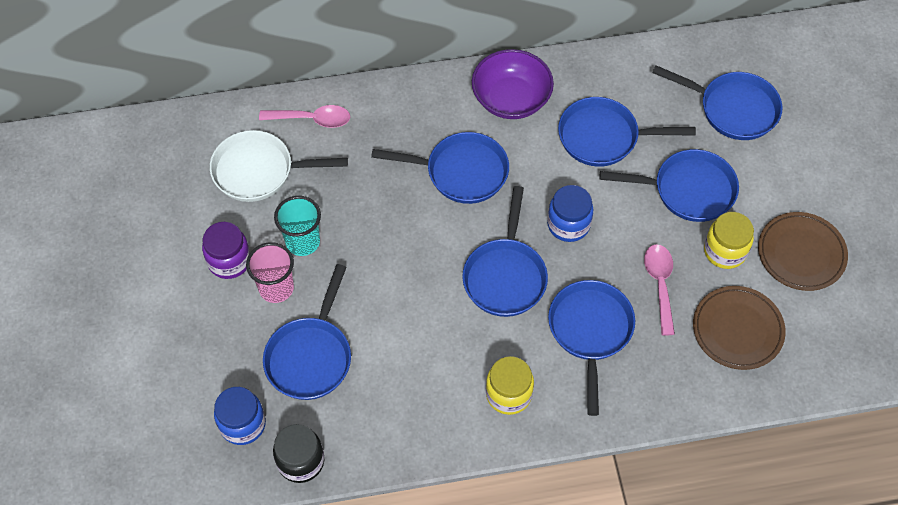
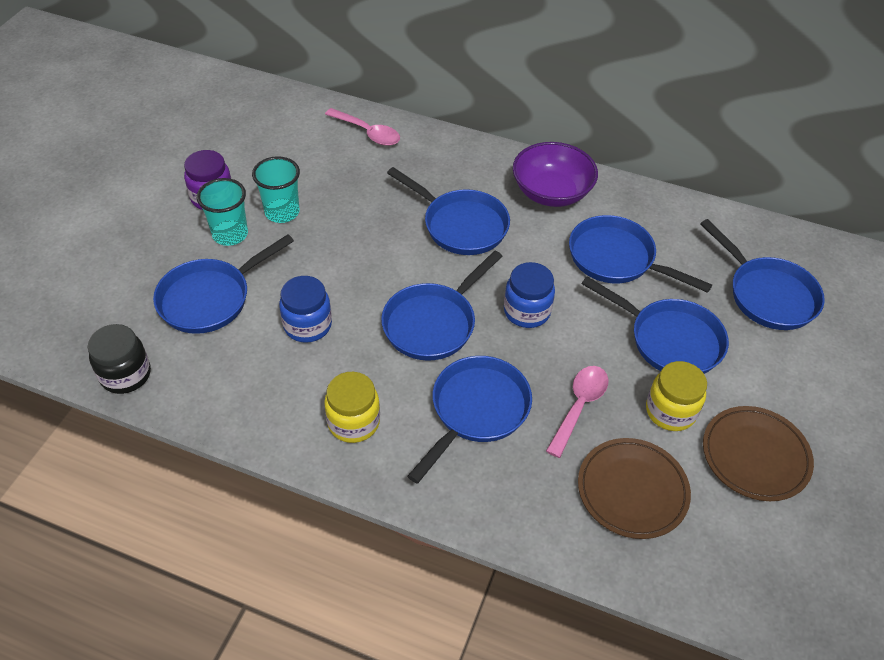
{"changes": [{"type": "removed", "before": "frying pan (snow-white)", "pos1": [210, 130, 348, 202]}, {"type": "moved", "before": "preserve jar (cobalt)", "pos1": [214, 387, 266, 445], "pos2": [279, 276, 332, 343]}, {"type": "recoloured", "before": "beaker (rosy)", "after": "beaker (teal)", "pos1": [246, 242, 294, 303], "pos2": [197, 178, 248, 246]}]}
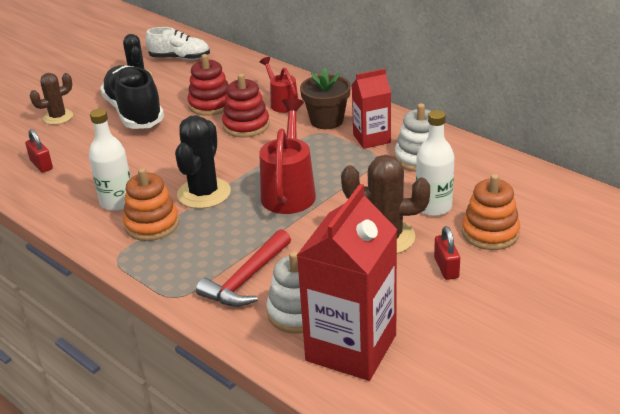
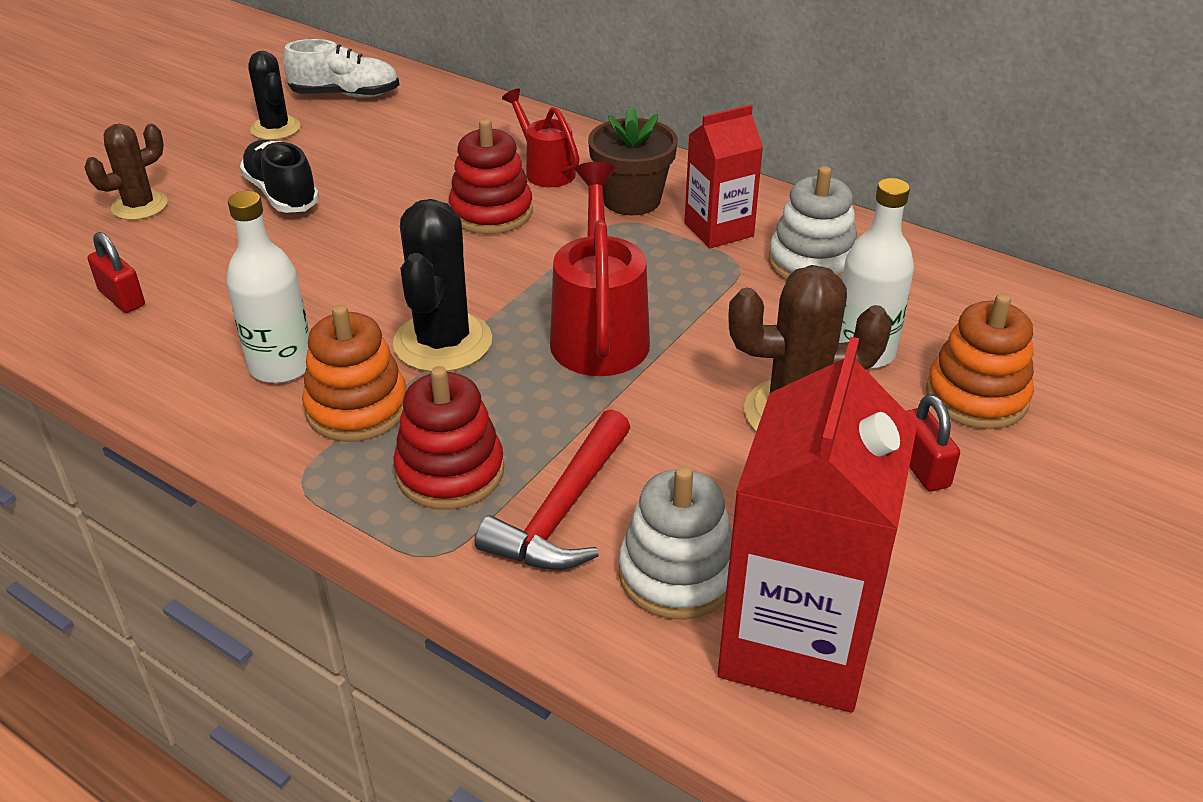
{"changes": [{"type": "moved", "before": "stacking rings (red)", "pos1": [187, 54, 229, 116], "pos2": [394, 366, 504, 510]}, {"type": "resized", "before": "shoe (jet-black)", "pos1": [100, 65, 164, 129], "pos2": [239, 140, 319, 213], "scale": 0.63}]}
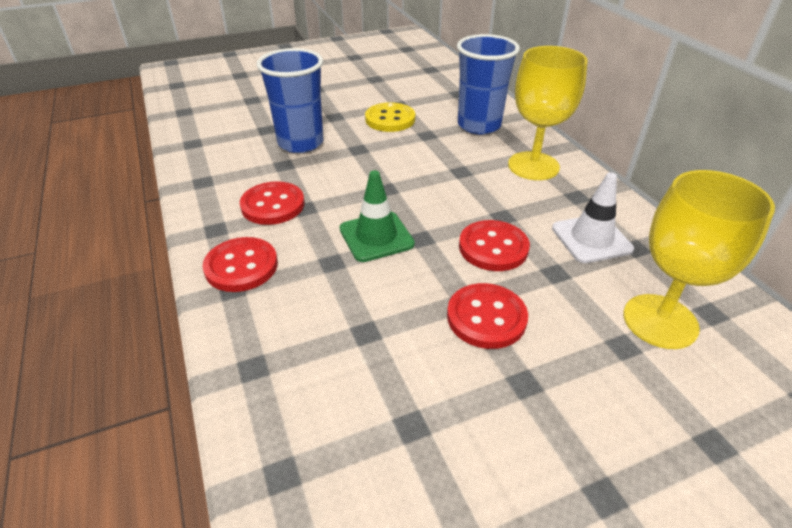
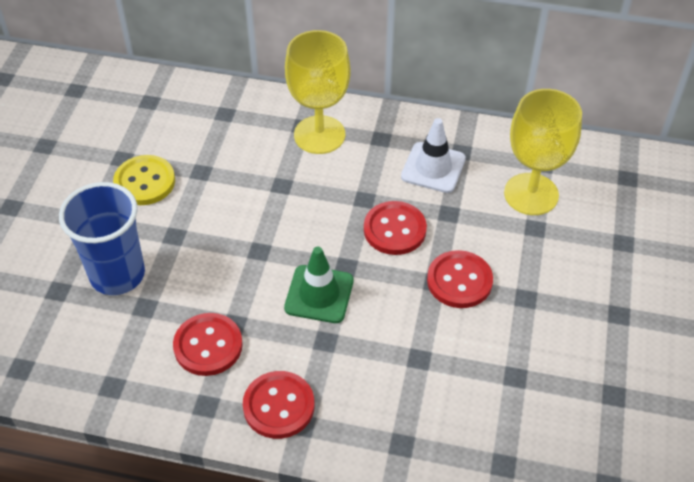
{"changes": [{"type": "removed", "before": "beaker (cobalt)", "pos1": [457, 34, 520, 134]}]}
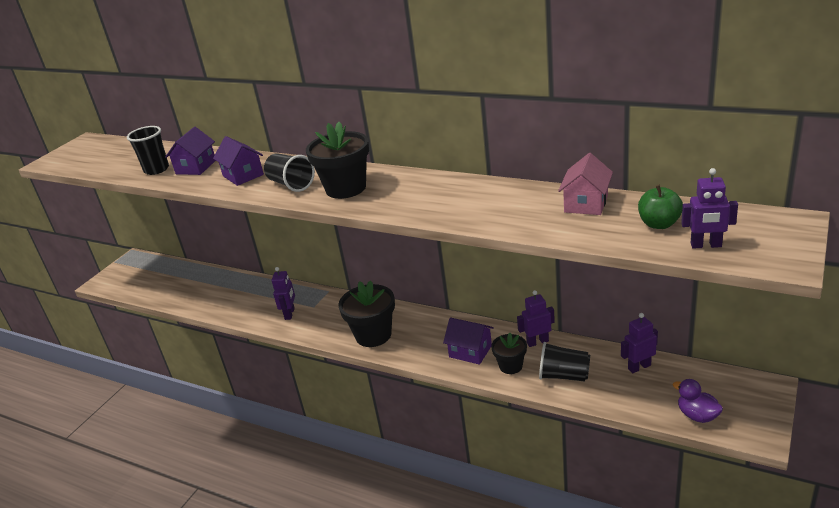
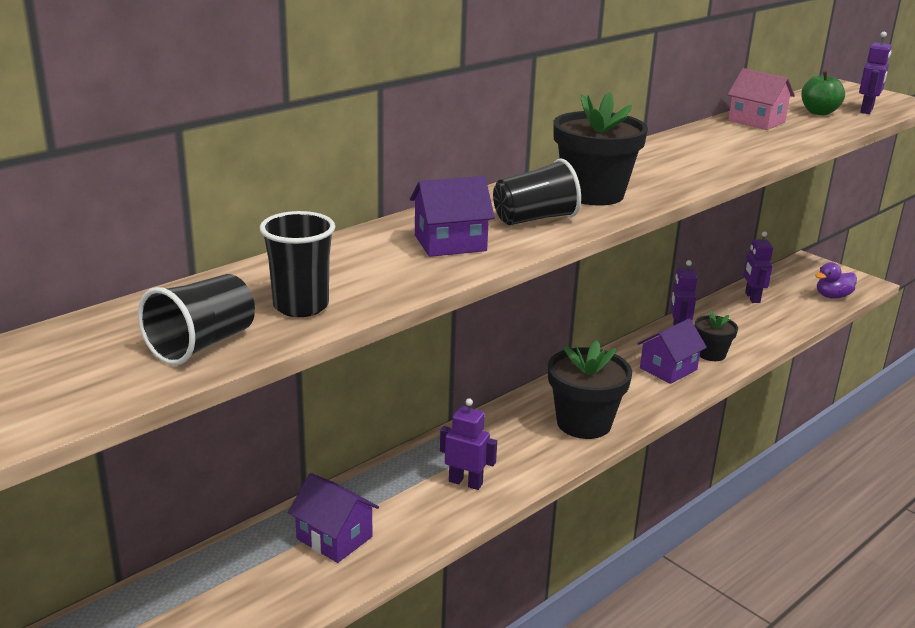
{"changes": [{"type": "moved", "before": "toy house (royal purple)", "pos1": [165, 127, 216, 175], "pos2": [288, 473, 379, 563]}, {"type": "moved", "before": "beaker (jet-black)", "pos1": [539, 342, 590, 382], "pos2": [138, 274, 255, 365]}]}
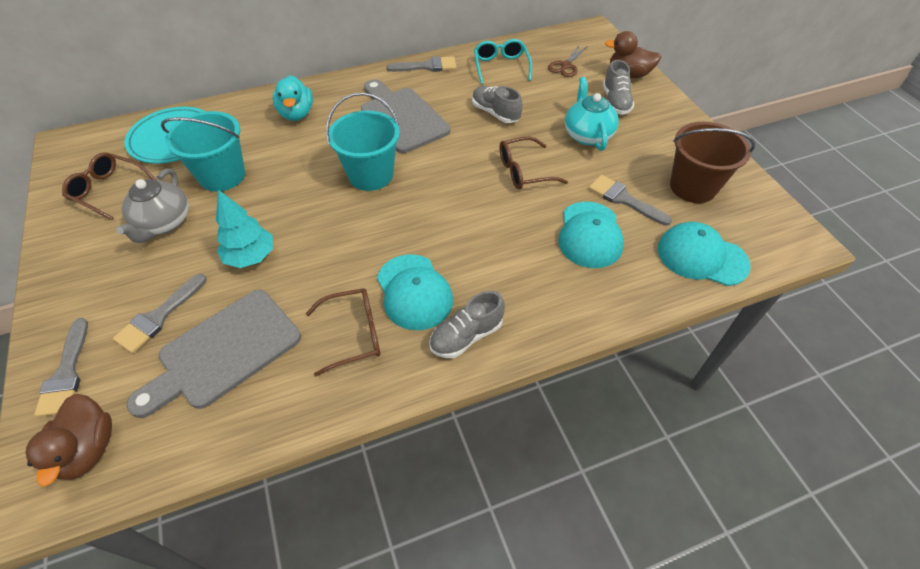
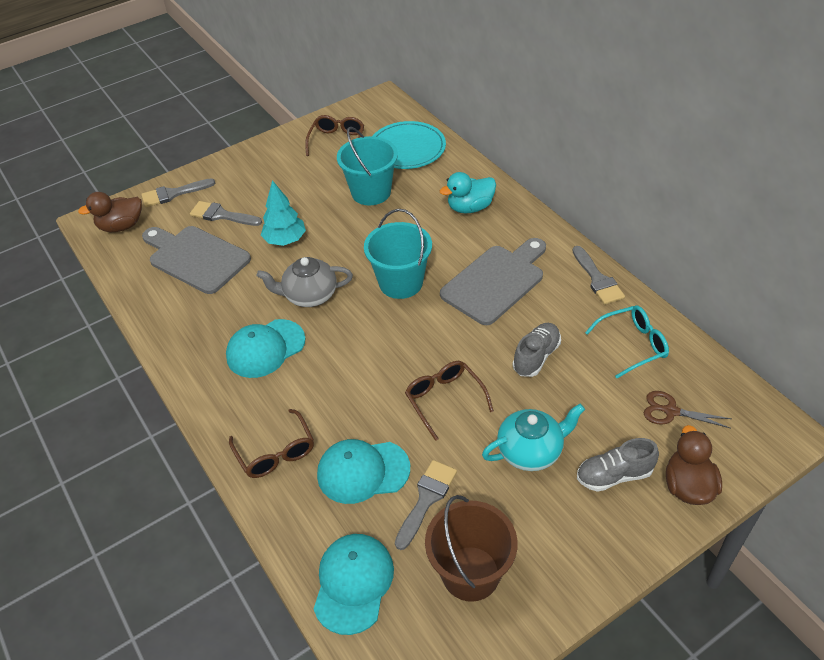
{"changes": [{"type": "removed", "before": "shoe (ash-grey)", "pos1": [429, 291, 505, 358]}, {"type": "moved", "before": "teapot (ash-grey)", "pos1": [116, 169, 189, 243], "pos2": [257, 257, 353, 307]}, {"type": "moved", "before": "glasses (dark brown)", "pos1": [306, 288, 381, 377], "pos2": [229, 409, 314, 478]}]}
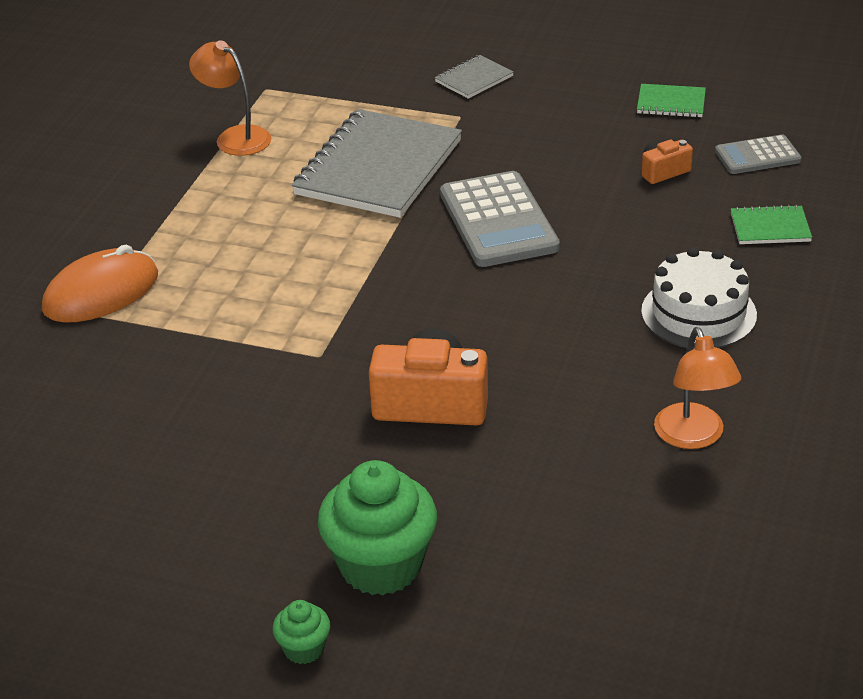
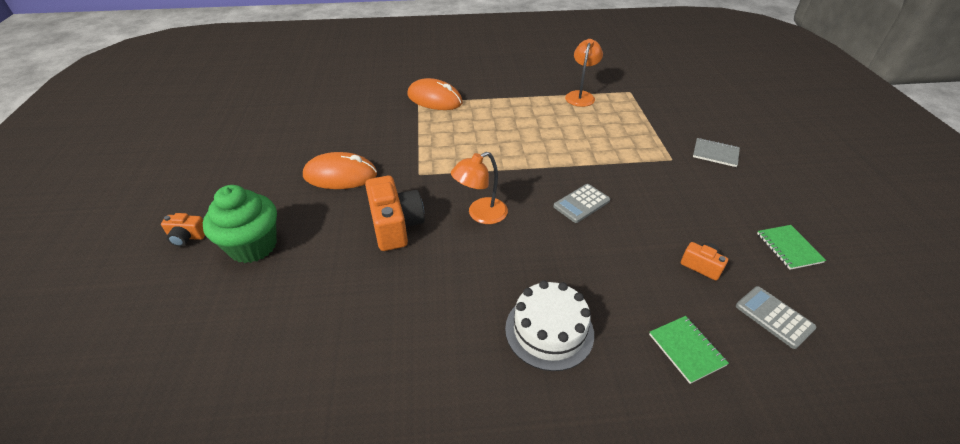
{"changes": [{"type": "removed", "before": "notepad (ash-grey)", "pos1": [292, 109, 462, 218]}, {"type": "added", "after": "PC mouse (bright orange)", "pos2": [303, 152, 377, 189]}, {"type": "moved", "before": "desk lamp (bright orange)", "pos1": [654, 327, 741, 449], "pos2": [451, 152, 508, 224]}, {"type": "replaced", "before": "muffin (emerald)", "after": "camera (bright orange)", "pos1": [272, 600, 331, 664], "pos2": [161, 213, 205, 247]}, {"type": "resized", "before": "calculator (ash-grey)", "pos1": [440, 171, 560, 267], "pos2": [553, 184, 610, 223], "scale": 0.57}]}
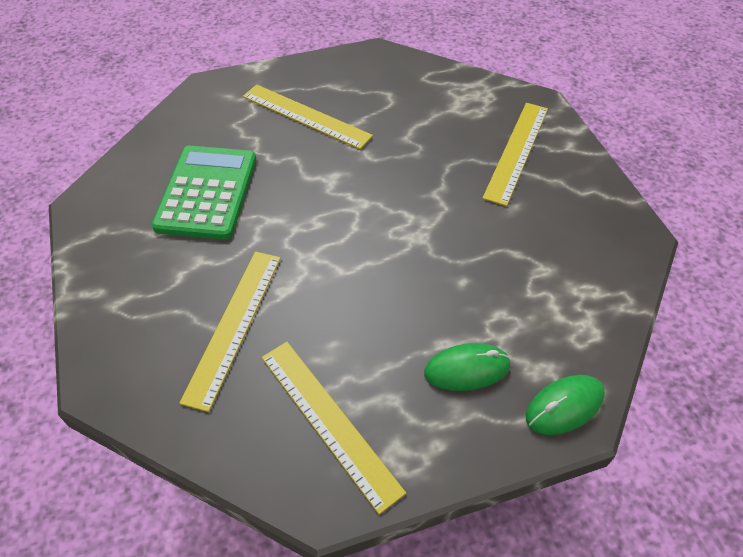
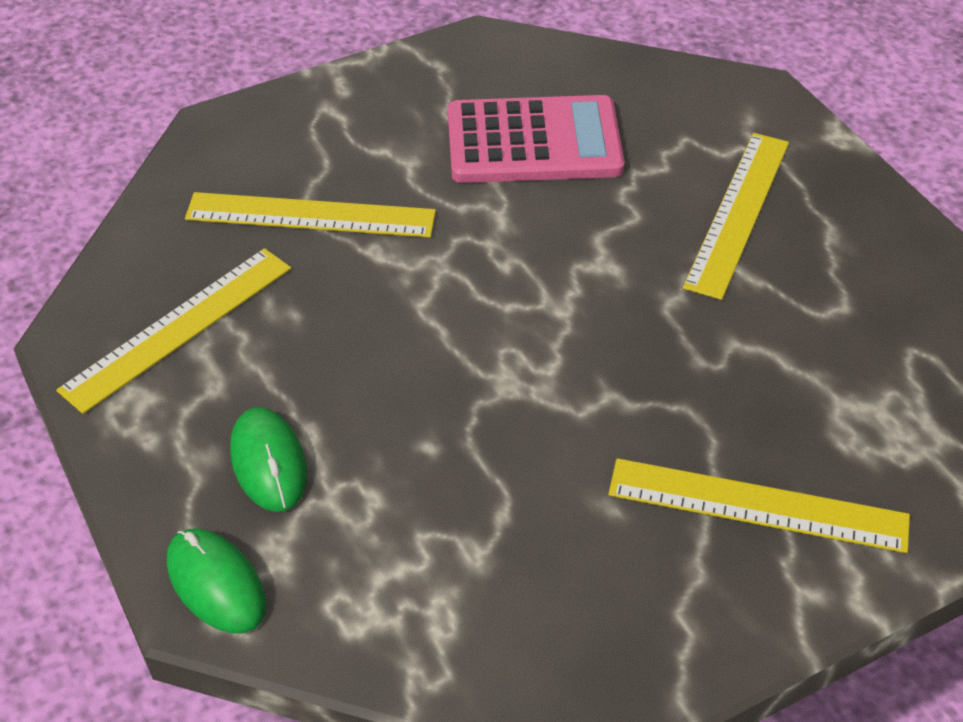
{"changes": [{"type": "recoloured", "before": "calculator (emerald)", "after": "calculator (rosy)", "pos1": [151, 146, 256, 240], "pos2": [448, 95, 625, 183]}]}
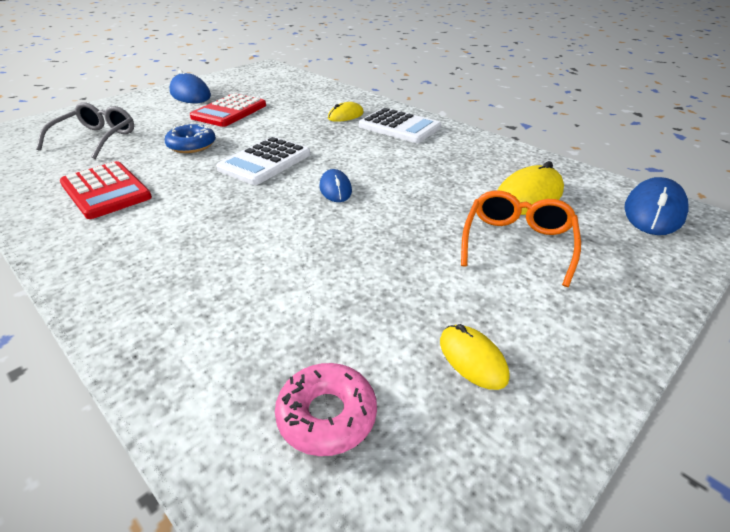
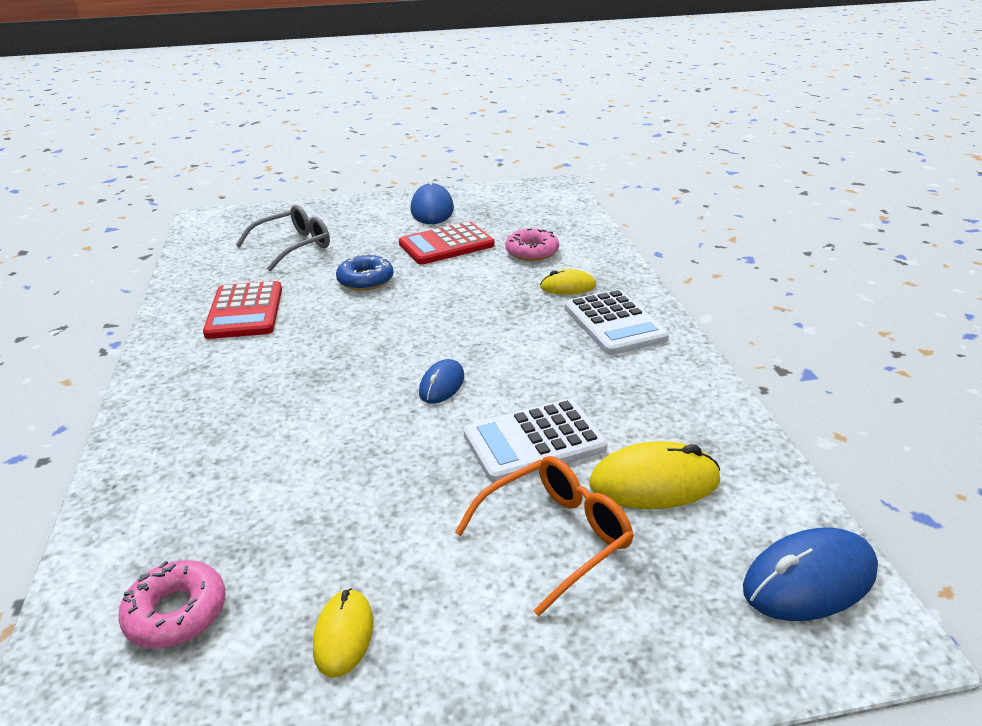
{"changes": [{"type": "added", "after": "donut (rosy)", "pos2": [505, 228, 559, 261]}, {"type": "moved", "before": "calculator (snow-white)", "pos1": [216, 137, 310, 185], "pos2": [463, 399, 608, 483]}]}
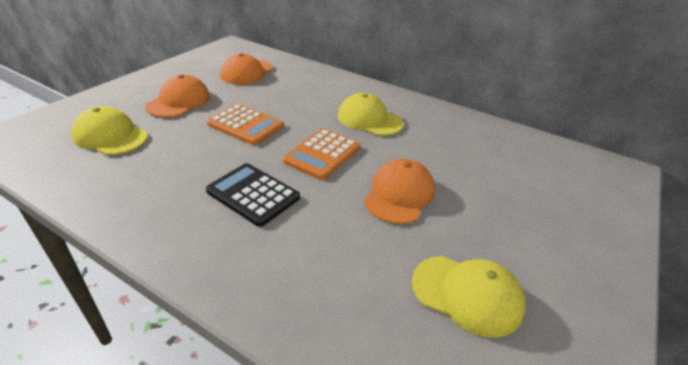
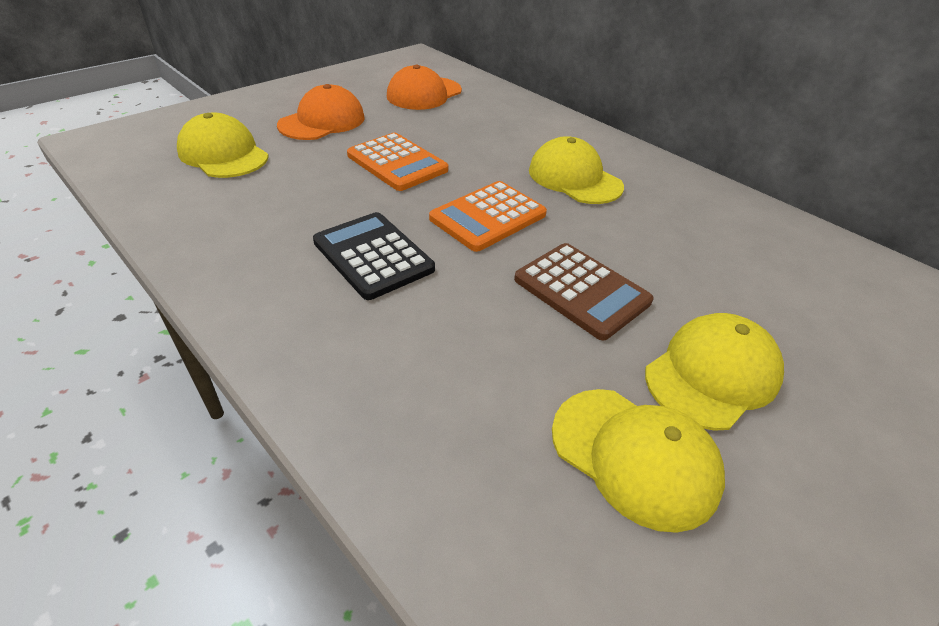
{"changes": [{"type": "added", "after": "peaked cap (golden)", "pos2": [645, 313, 784, 431]}, {"type": "replaced", "before": "peaked cap (bright orange)", "after": "calculator (dark brown)", "pos1": [364, 159, 435, 224], "pos2": [514, 243, 654, 340]}]}
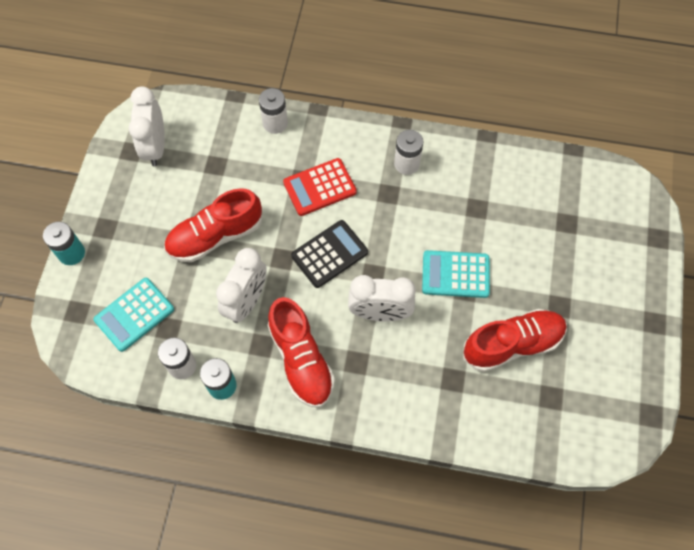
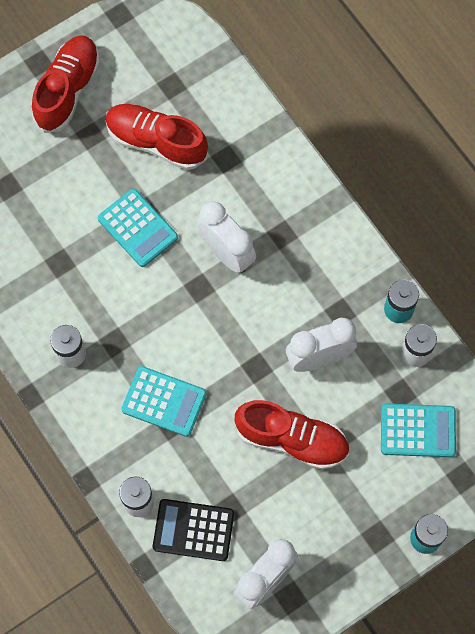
{"changes": [{"type": "moved", "before": "shoe (red)", "pos1": [268, 297, 335, 408], "pos2": [32, 35, 100, 133]}, {"type": "moved", "before": "calculator (jet-black)", "pos1": [291, 220, 368, 288], "pos2": [153, 499, 234, 561]}, {"type": "recoloured", "before": "calculator (red)", "after": "calculator (teal)", "pos1": [283, 158, 357, 216], "pos2": [121, 366, 206, 437]}]}
